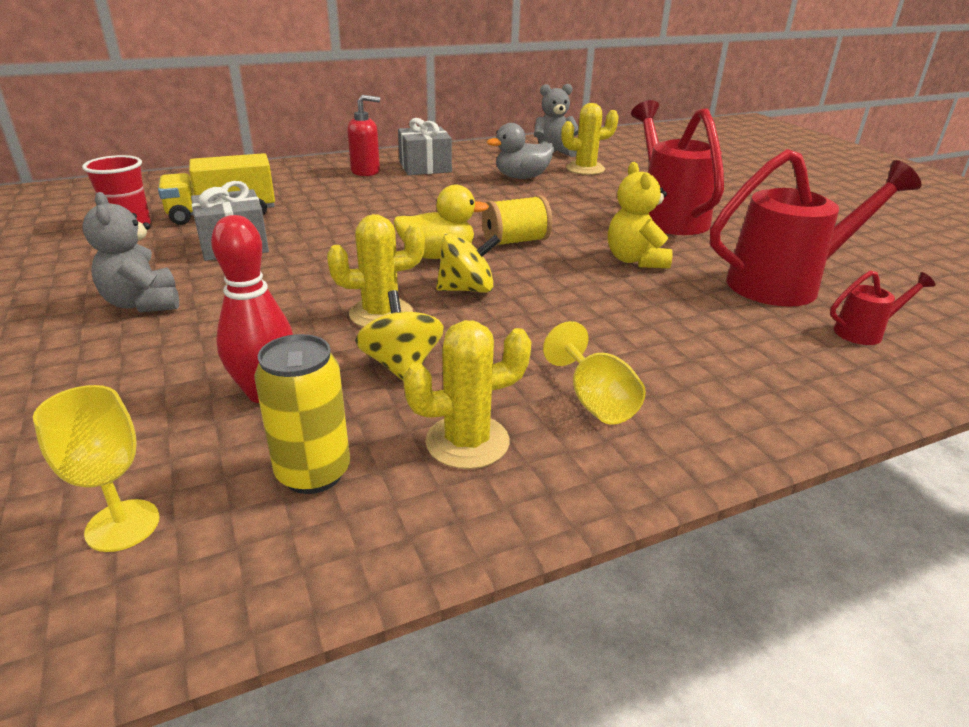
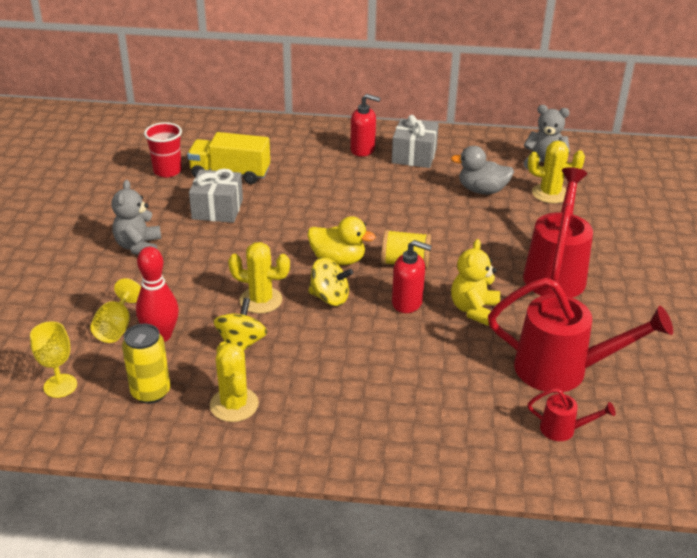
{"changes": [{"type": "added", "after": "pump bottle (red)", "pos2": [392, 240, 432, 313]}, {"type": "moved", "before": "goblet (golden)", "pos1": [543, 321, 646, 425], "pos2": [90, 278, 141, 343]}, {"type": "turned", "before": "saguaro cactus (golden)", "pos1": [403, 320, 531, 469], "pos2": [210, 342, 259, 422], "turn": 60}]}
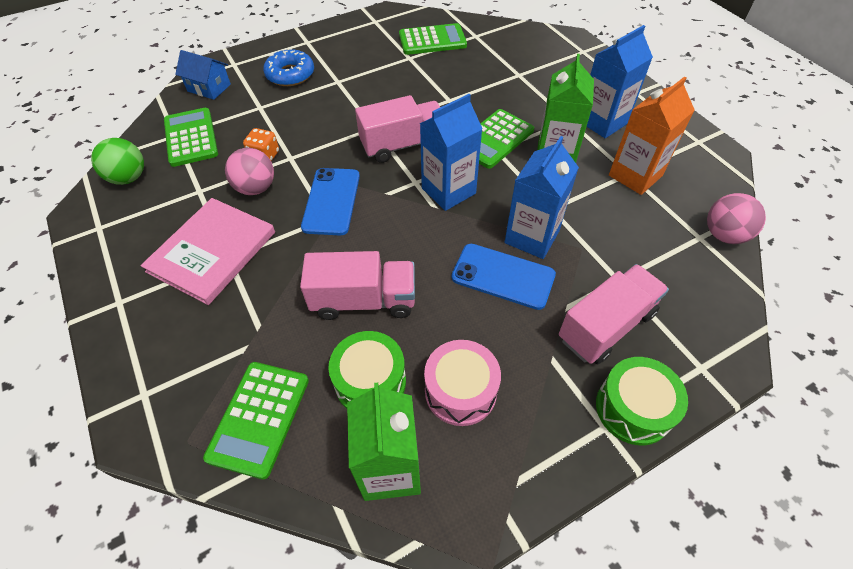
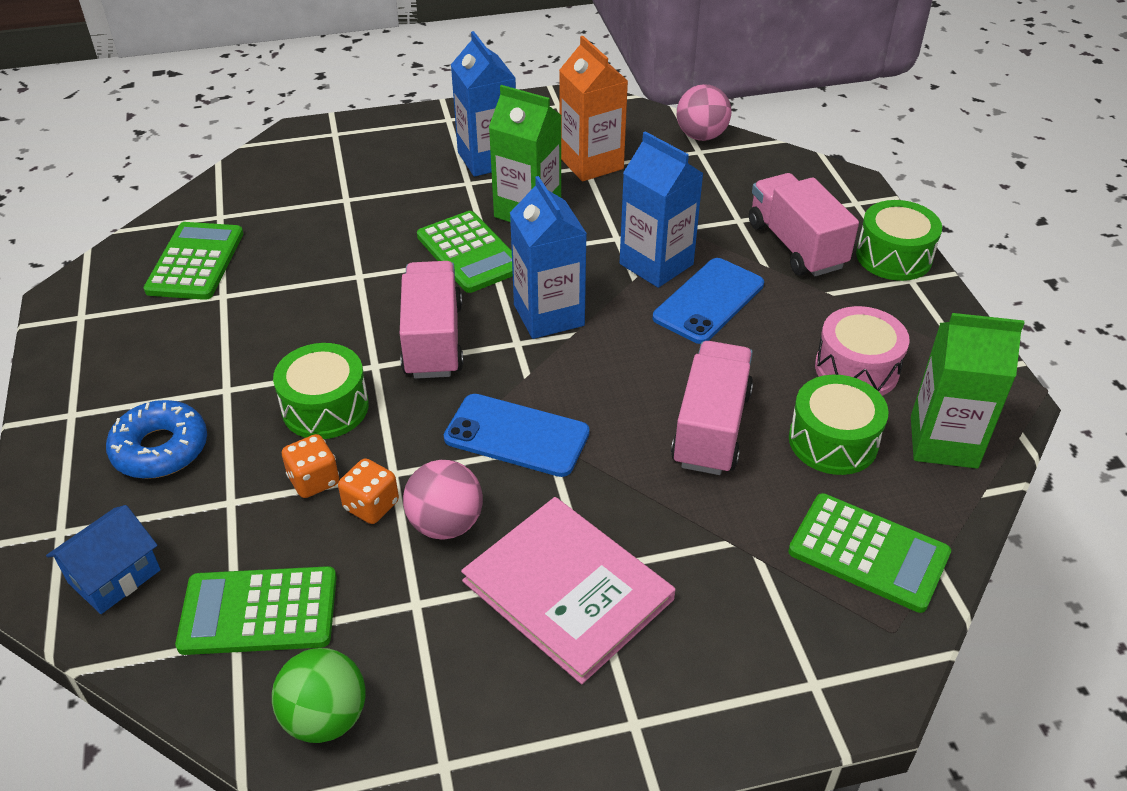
{"changes": [{"type": "added", "after": "drum (emerald)", "pos2": [273, 343, 369, 439]}, {"type": "added", "after": "die (bright orange)", "pos2": [282, 434, 339, 498]}]}
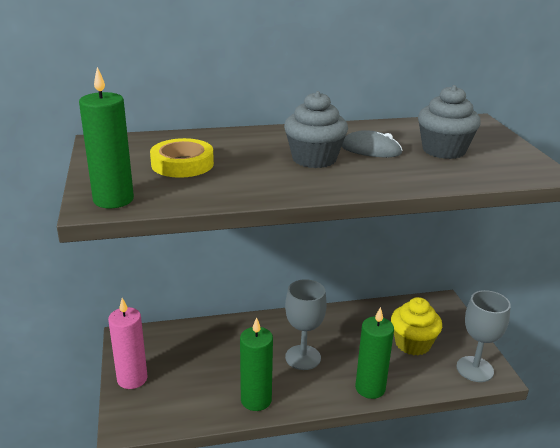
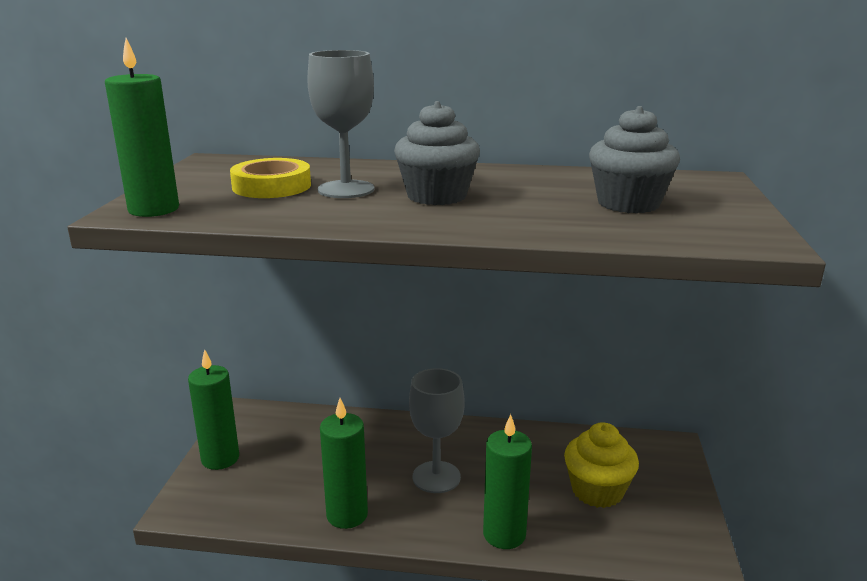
{"changes": [{"type": "removed", "before": "PC mouse (ash-grey)", "pos1": [342, 130, 403, 157]}, {"type": "moved", "before": "goblet (ash-grey)", "pos1": [456, 290, 511, 382], "pos2": [307, 50, 374, 198]}, {"type": "recoloured", "before": "candle (rosy)", "after": "candle (emerald)", "pos1": [108, 298, 148, 389], "pos2": [188, 349, 239, 470]}]}
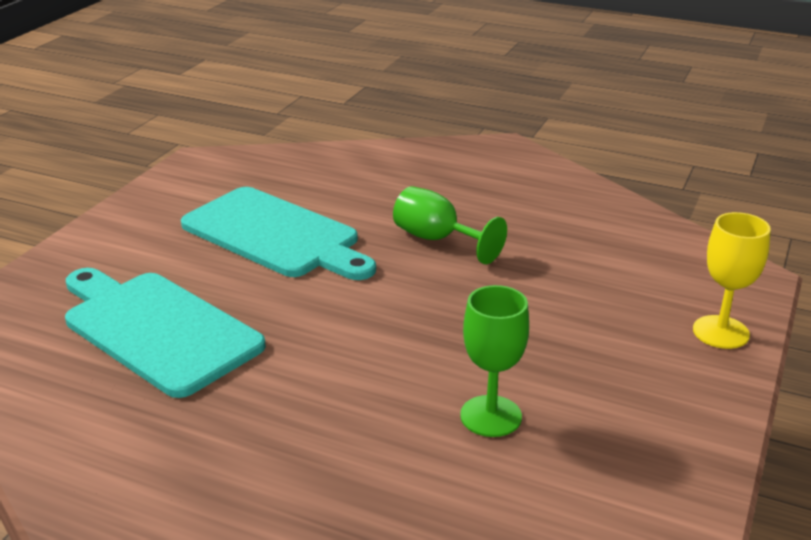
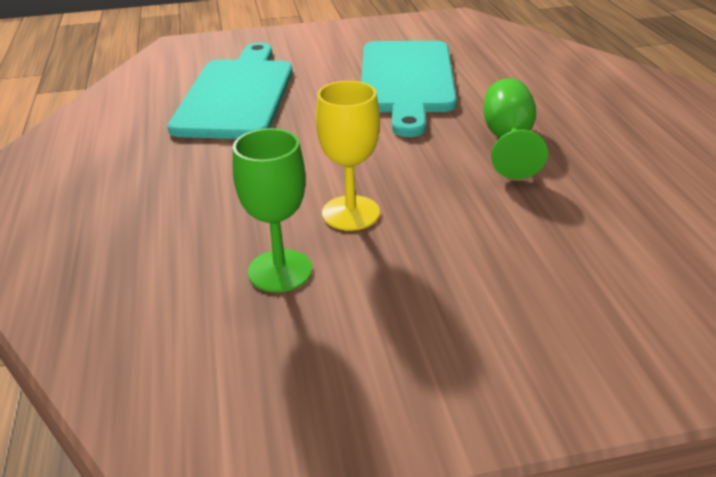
{"changes": [{"type": "moved", "before": "goblet (golden)", "pos1": [693, 212, 771, 349], "pos2": [316, 81, 380, 230]}]}
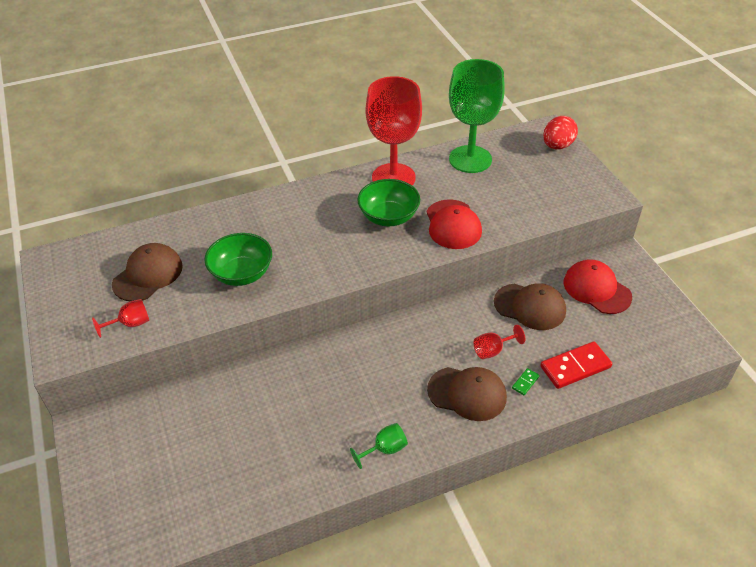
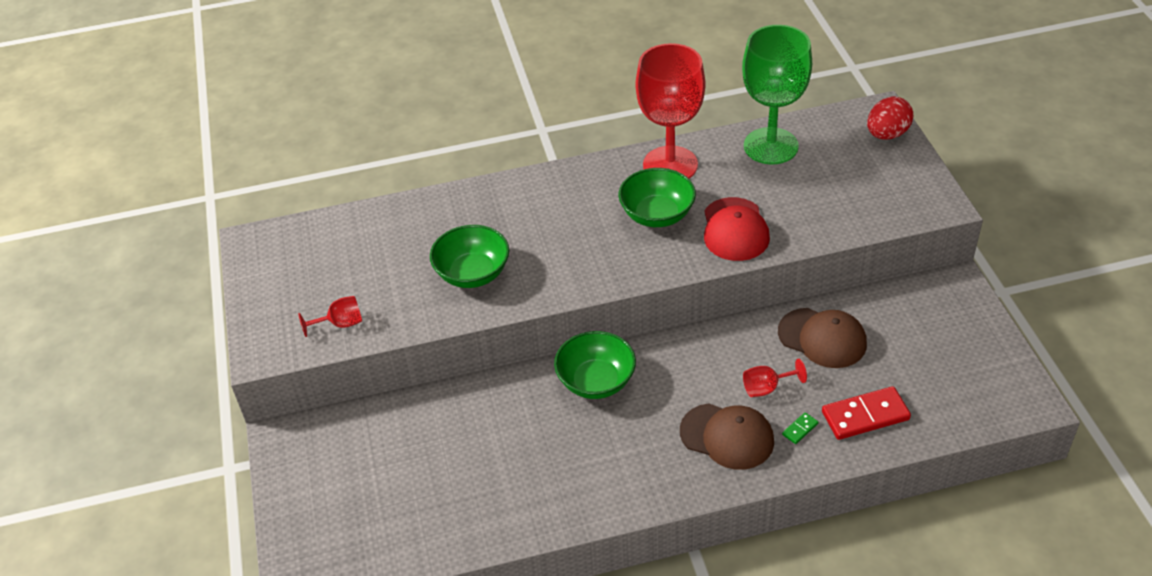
{"changes": [{"type": "removed", "before": "peaked cap (dark brown)", "pos1": [112, 243, 183, 301]}, {"type": "removed", "before": "goblet (emerald)", "pos1": [350, 423, 408, 469]}, {"type": "removed", "before": "peaked cap (red)", "pos1": [563, 259, 632, 314]}, {"type": "added", "after": "bowl (emerald)", "pos2": [554, 331, 636, 399]}]}
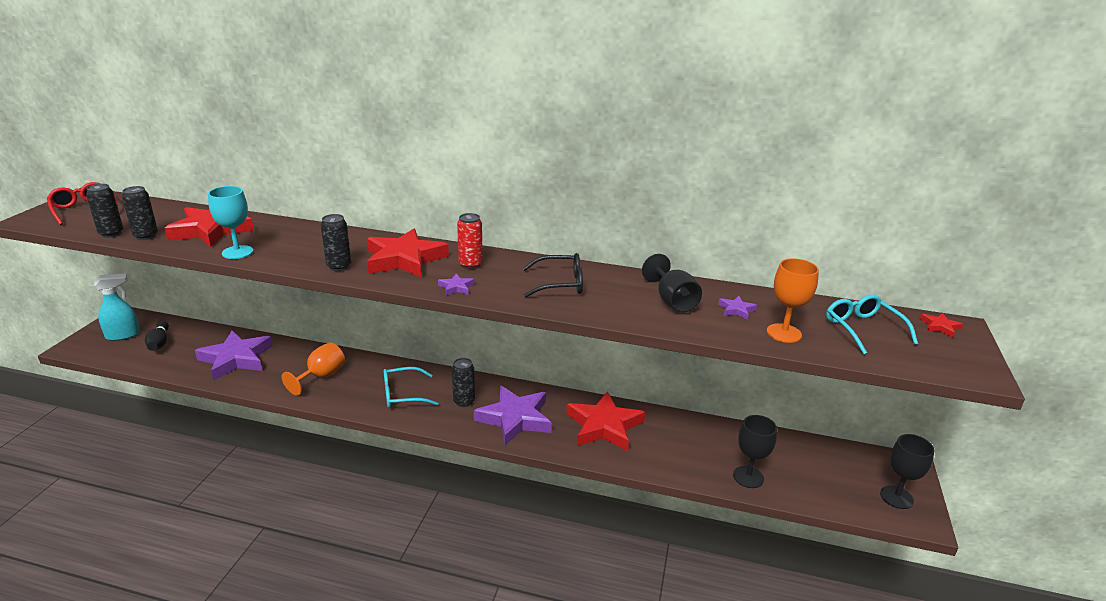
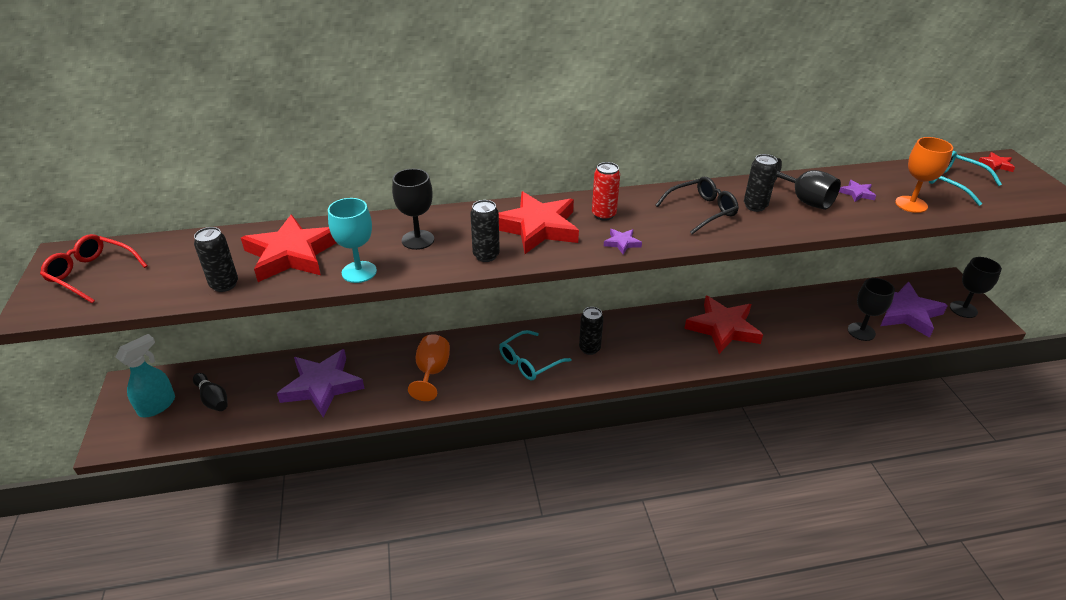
{"changes": [{"type": "added", "after": "goblet (jet-black)", "pos2": [392, 169, 434, 250]}, {"type": "moved", "before": "tin (jet-black)", "pos1": [86, 184, 123, 238], "pos2": [744, 154, 778, 212]}, {"type": "moved", "before": "five-pointed star (royal purple)", "pos1": [474, 386, 552, 445], "pos2": [881, 282, 948, 338]}]}
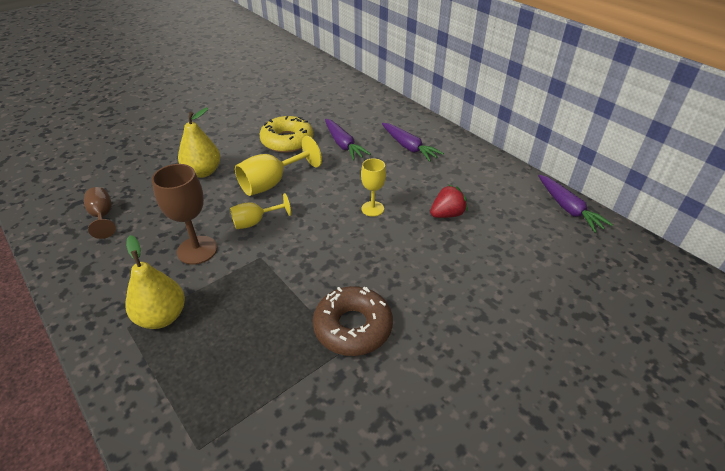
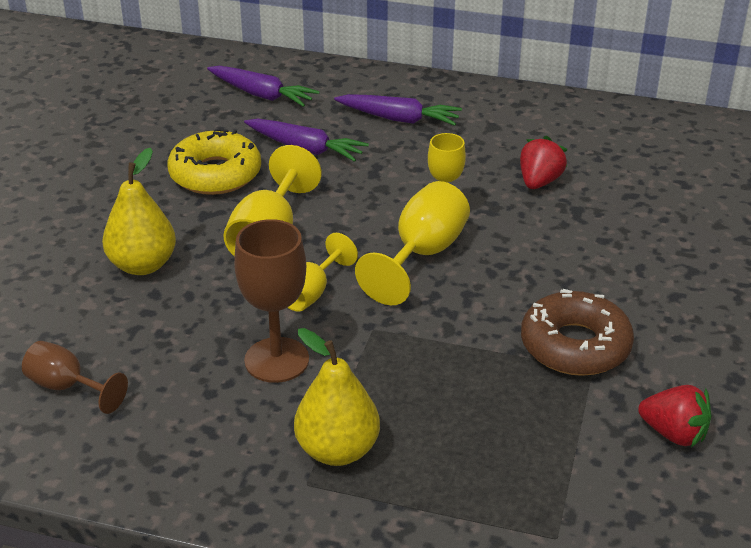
{"changes": [{"type": "added", "after": "goblet (golden)", "pos2": [355, 181, 470, 305]}, {"type": "added", "after": "berry (red)", "pos2": [638, 385, 711, 447]}, {"type": "moved", "before": "root vegetable (royal purple)", "pos1": [538, 175, 613, 233], "pos2": [207, 66, 320, 107]}]}
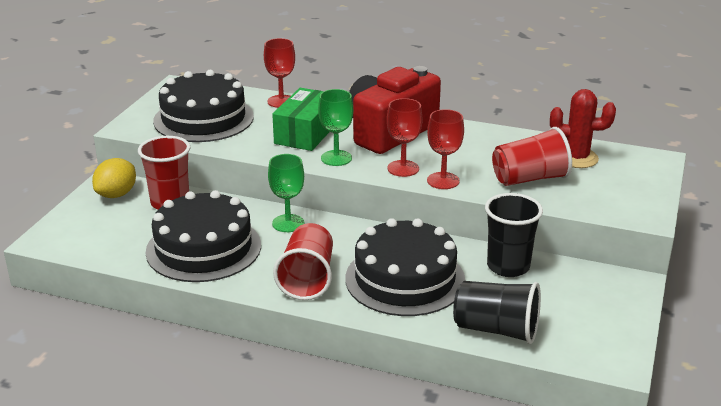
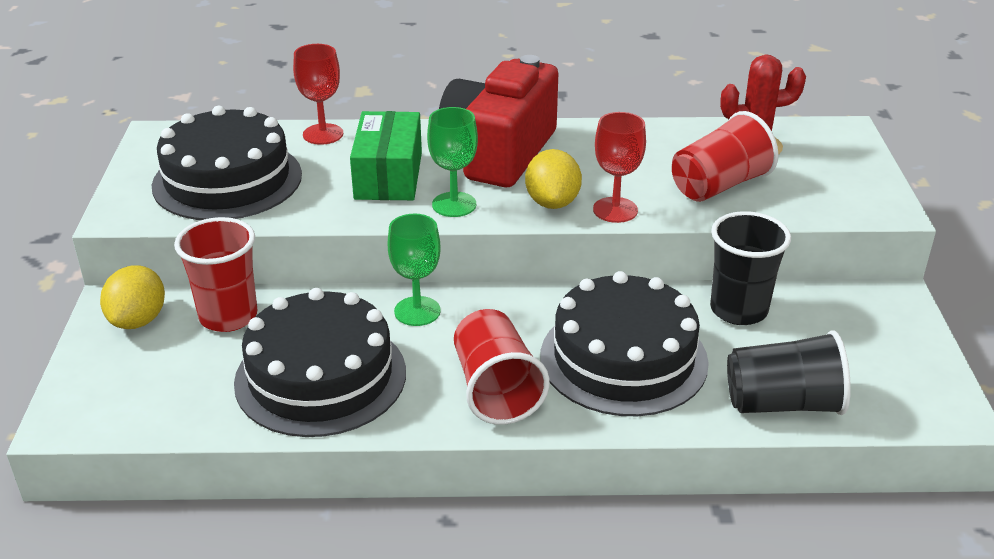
{"changes": [{"type": "replaced", "before": "goblet (red)", "after": "toy lemon (golden)", "pos1": [387, 98, 423, 177], "pos2": [525, 149, 582, 209]}]}
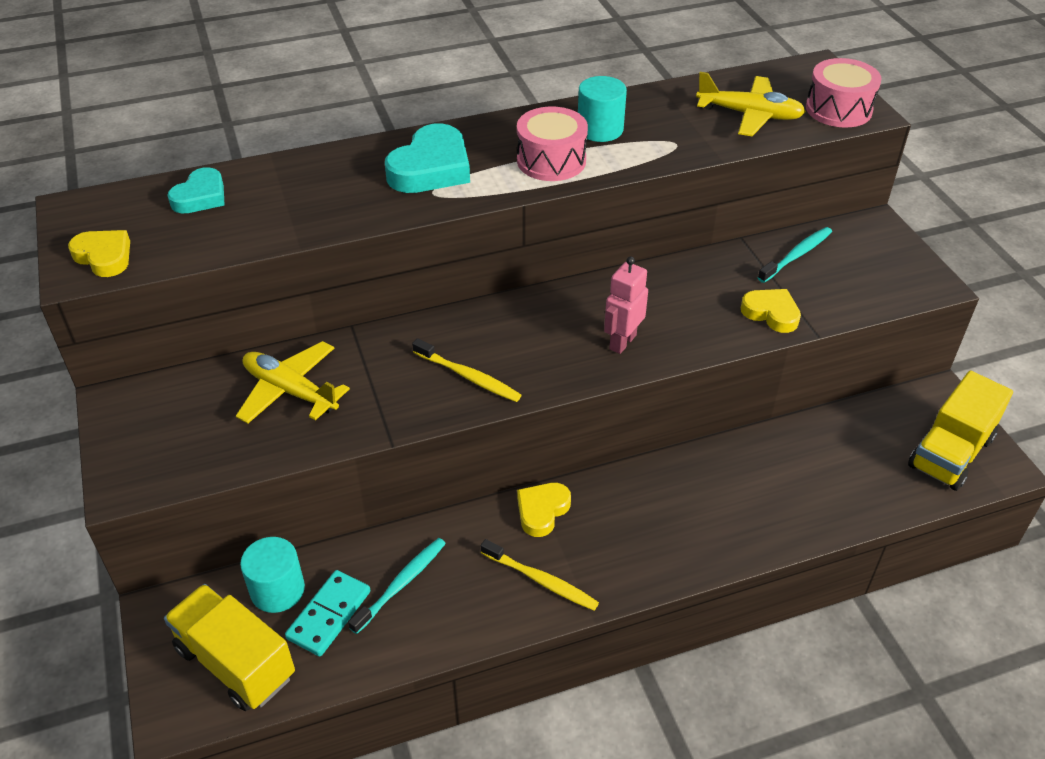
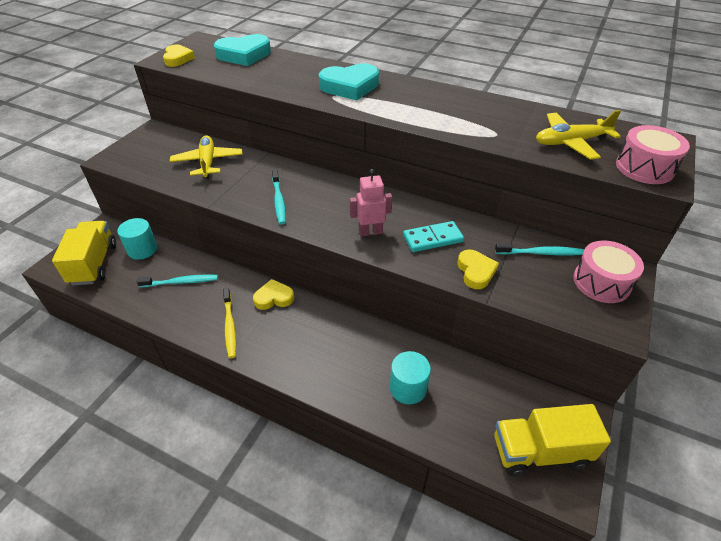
{"changes": [{"type": "moved", "before": "domino tile (teal)", "pos1": [285, 570, 370, 657], "pos2": [403, 221, 464, 252]}, {"type": "moved", "before": "drum (rosy)", "pos1": [517, 106, 588, 181], "pos2": [573, 240, 644, 303]}, {"type": "moved", "before": "solid cylinder (teal)", "pos1": [578, 76, 627, 142], "pos2": [390, 351, 431, 404]}, {"type": "recoloured", "before": "toothbrush (golden)", "after": "toothbrush (teal)", "pos1": [412, 338, 522, 402], "pos2": [272, 170, 286, 225]}, {"type": "turned", "before": "aeroplane (golden)", "pos1": [696, 72, 806, 136], "pos2": [536, 110, 621, 160], "turn": 105}, {"type": "resized", "before": "love heart (teal)", "pos1": [167, 167, 225, 213], "pos2": [214, 34, 271, 66], "scale": 1.6}]}
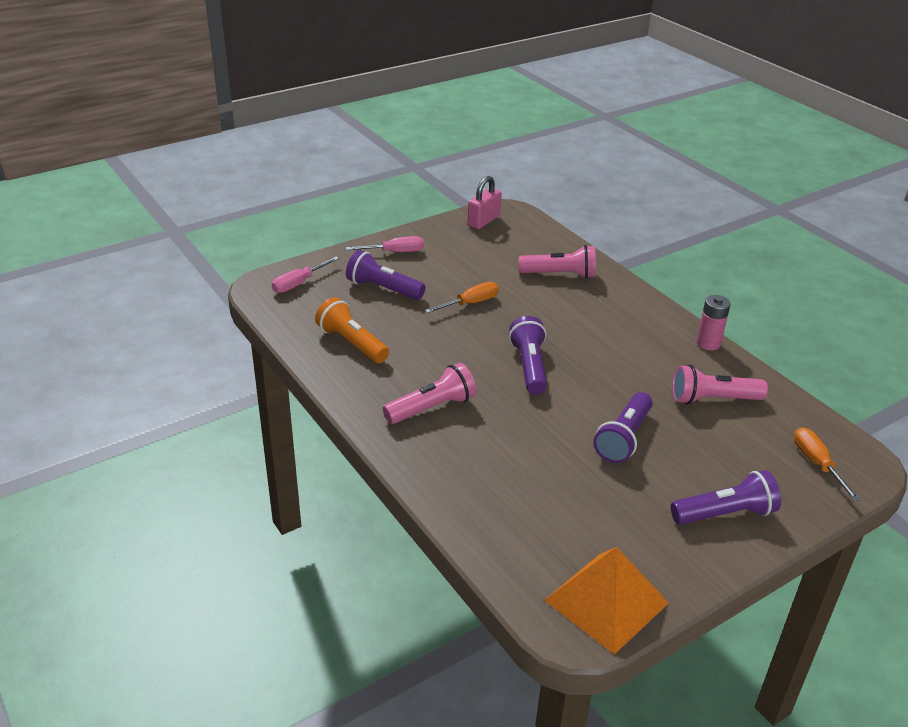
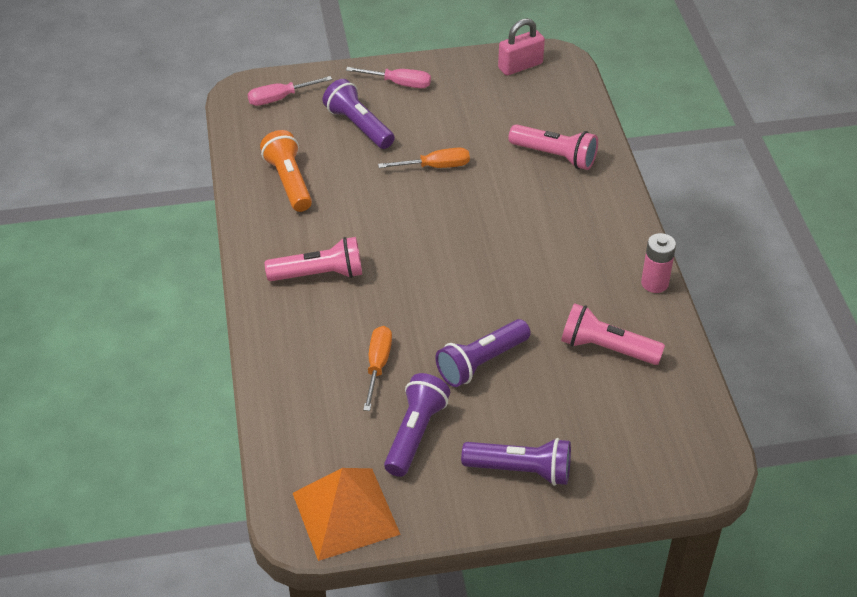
{"changes": [{"type": "moved", "before": "torch (royal purple)", "pos1": [509, 316, 547, 395], "pos2": [384, 373, 450, 477]}, {"type": "moved", "before": "screwdriver (bright orange)", "pos1": [794, 427, 860, 501], "pos2": [363, 326, 392, 411]}]}
